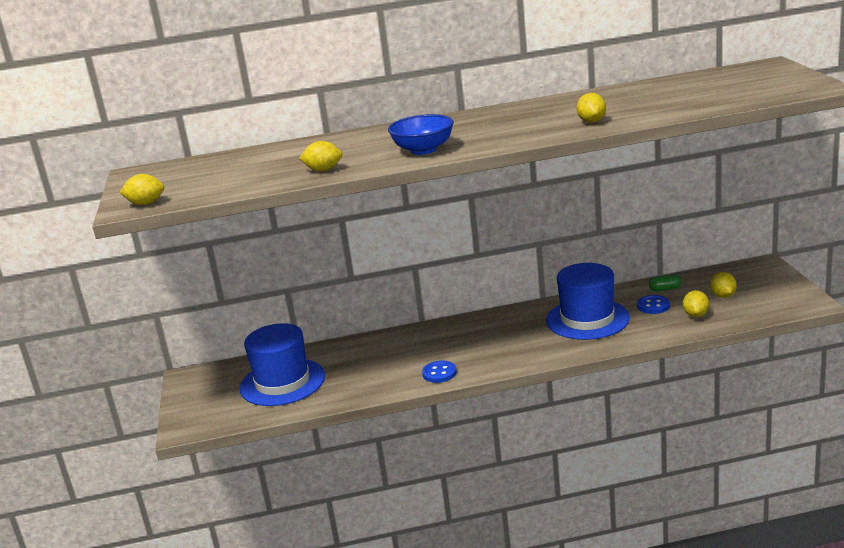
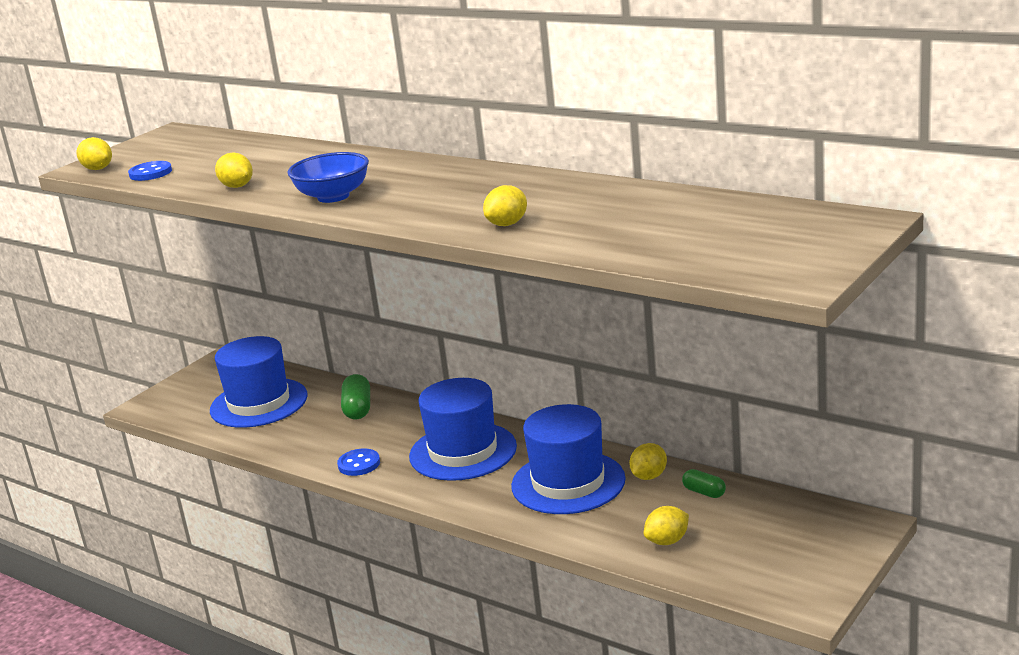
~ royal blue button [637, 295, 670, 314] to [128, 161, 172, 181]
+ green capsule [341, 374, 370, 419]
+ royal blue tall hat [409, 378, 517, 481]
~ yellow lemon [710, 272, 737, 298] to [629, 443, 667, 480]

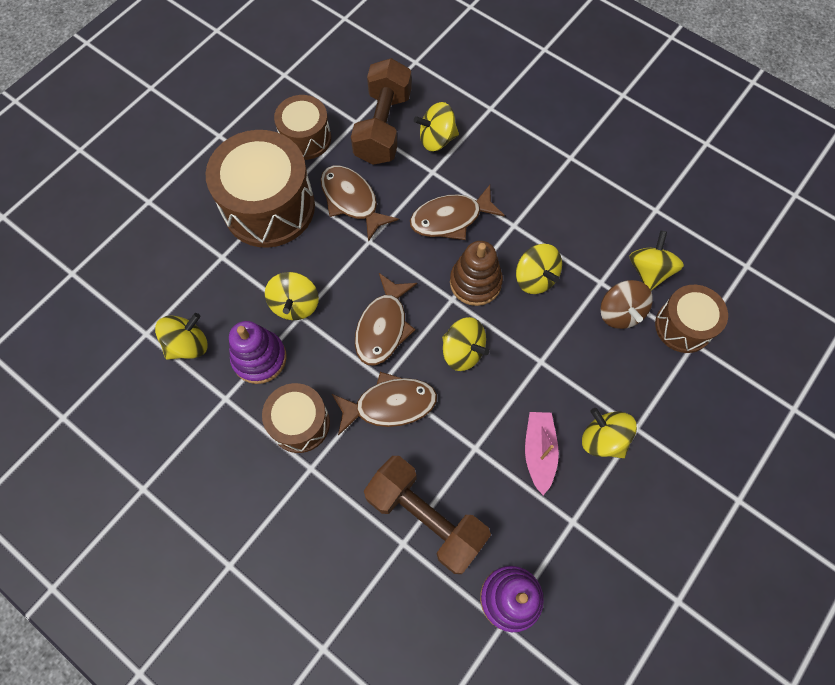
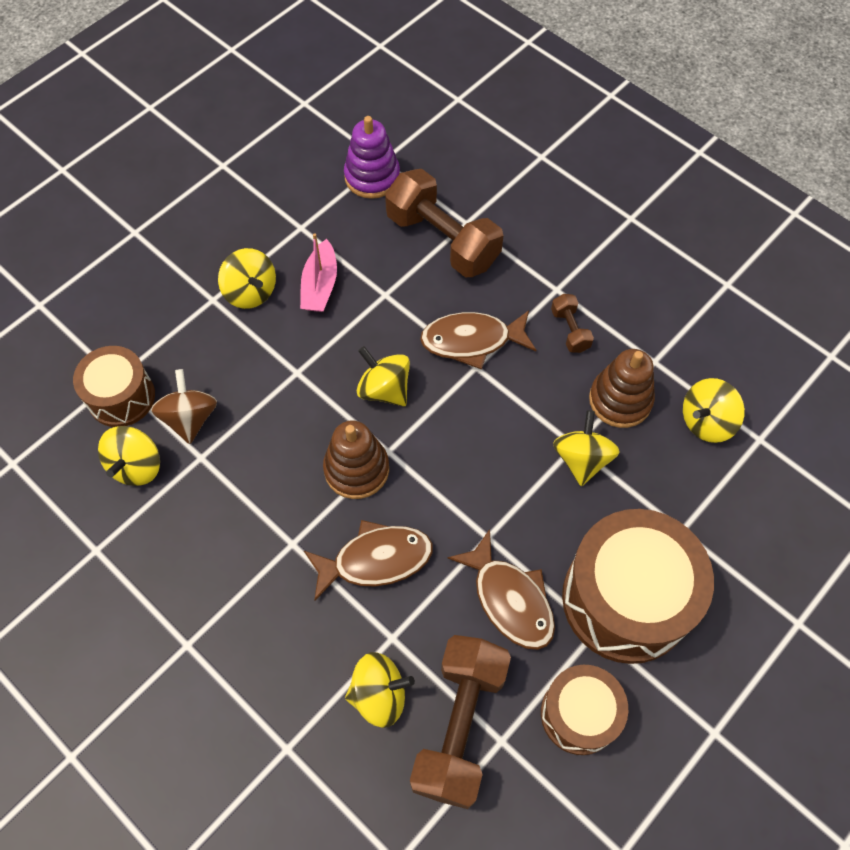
~ russet drum [262, 383, 330, 453] to russet free weight [551, 294, 594, 353]
~ royal purple stacking rings [229, 321, 287, 384] to russet stacking rings [589, 349, 655, 428]
- russet fish figure [355, 273, 417, 365]
- yellow spinning top [516, 244, 562, 294]

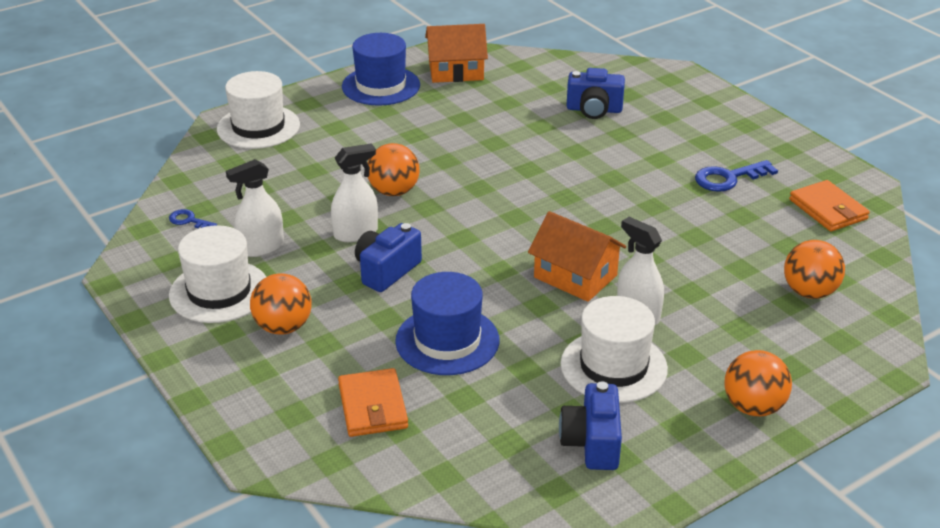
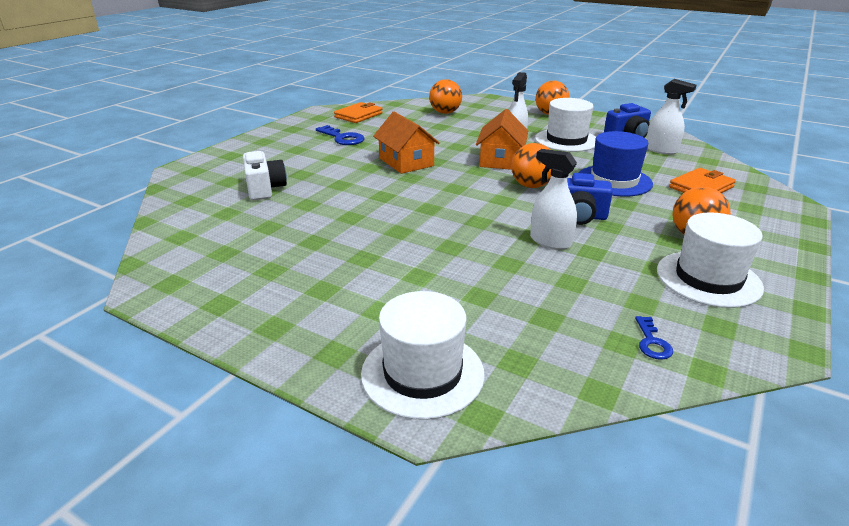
~ royal blue camera [567, 68, 625, 119] to pure white camera [243, 151, 287, 200]
~ bright orange toy house [425, 24, 488, 83] to [373, 112, 440, 174]
~ bright orange ball [368, 143, 420, 196] to [511, 143, 551, 188]
~ pure white spray cleaner [226, 159, 284, 257] to [646, 79, 696, 155]
- royal blue tall hat [342, 33, 420, 106]

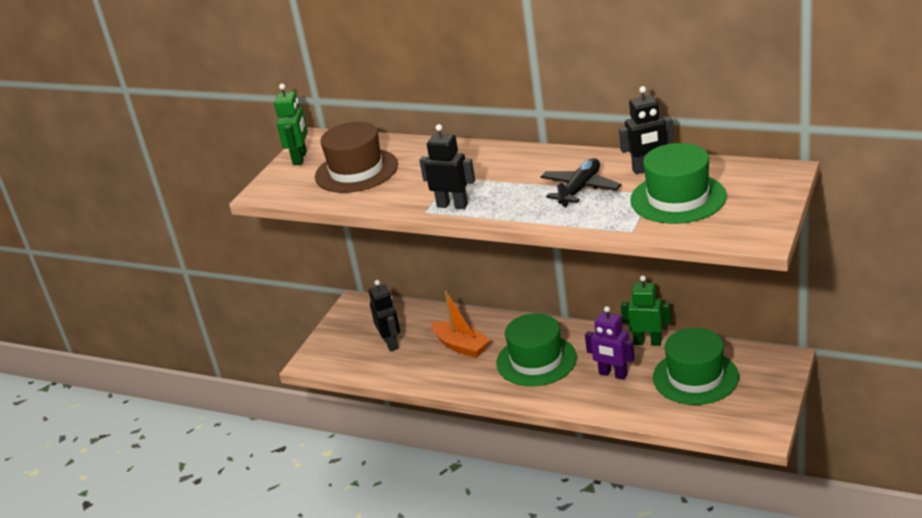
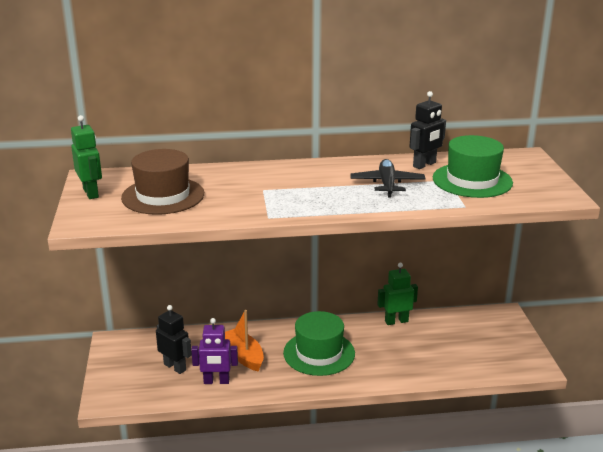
~ royal purple toy robot [585, 306, 635, 380] to [191, 318, 238, 384]
~ bright orange boat [431, 291, 491, 358] = [225, 310, 264, 371] 135 degrees counterclockwise
- jet-black toy robot [419, 124, 475, 209]
- green tall hat [653, 328, 739, 405]

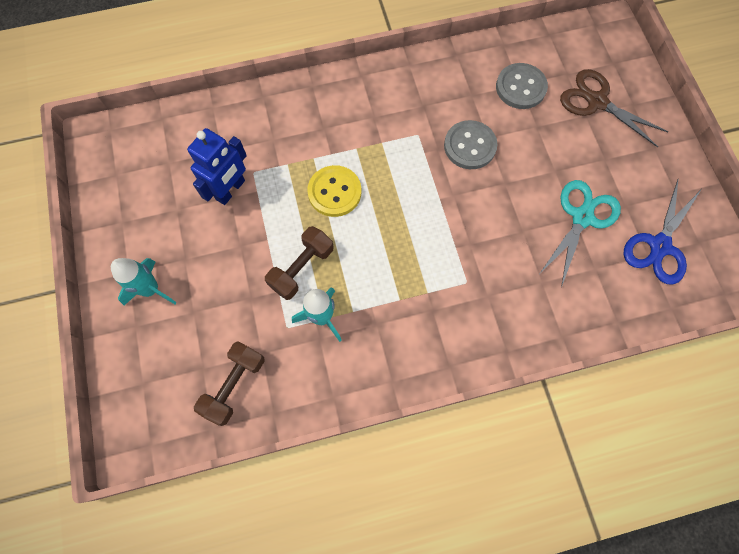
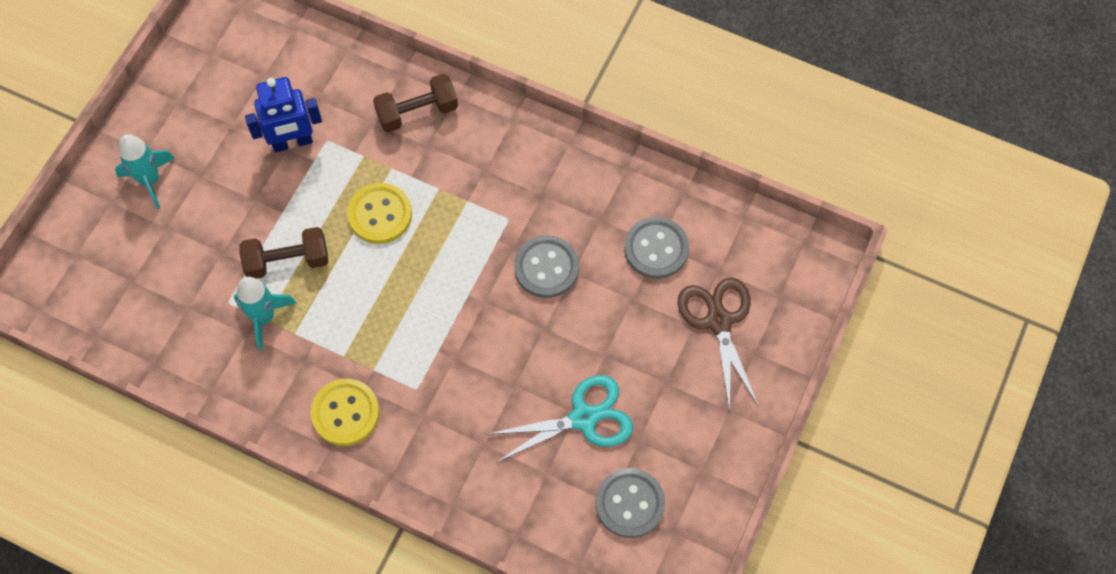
+ yellow button [310, 379, 380, 446]
~ russet free weight [194, 342, 265, 426] to [373, 74, 458, 132]
~ royal blue scissors [623, 178, 701, 285] to gray button [596, 468, 665, 538]

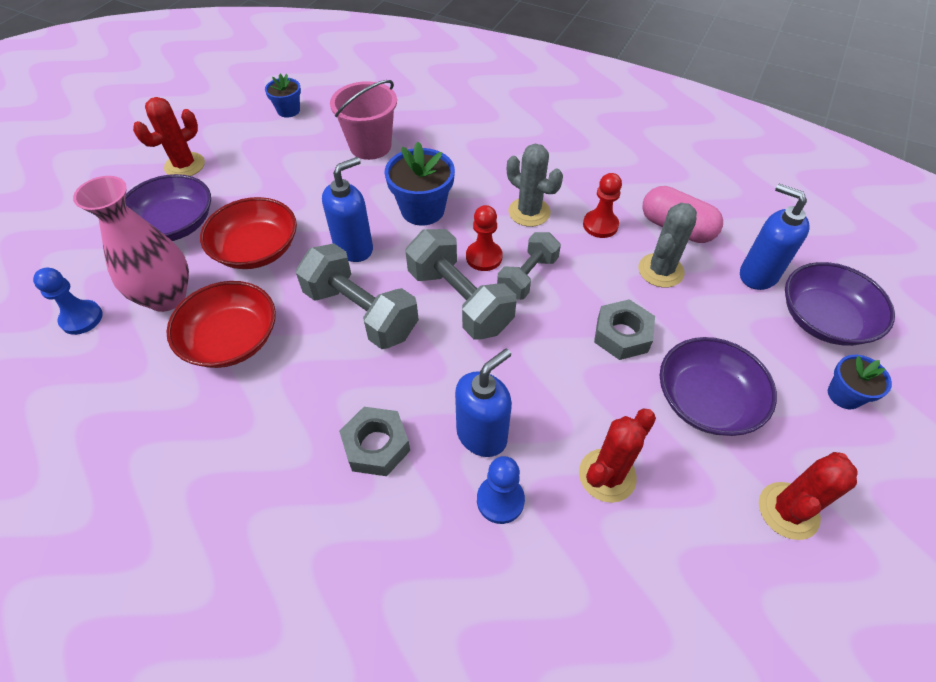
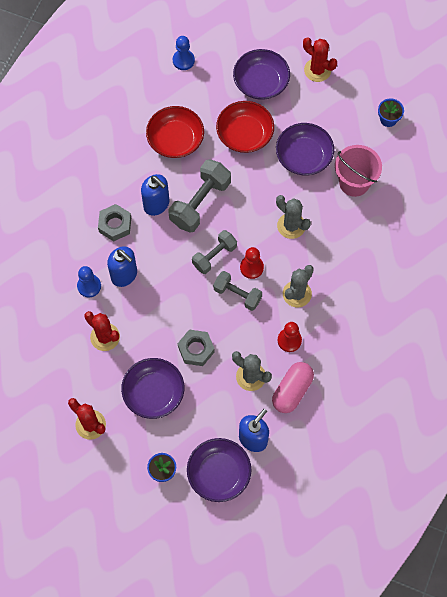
~ royal blue soap pump [322, 157, 373, 262] to [141, 174, 169, 216]
~ gray free weight [405, 229, 516, 340] = [192, 230, 237, 274] x0.64
+ royal purple bowl [276, 123, 334, 175]
~ royal blue flower pot [385, 142, 455, 226] to gray prickly plant [276, 195, 311, 239]
- rose-pink vase [73, 176, 189, 312]

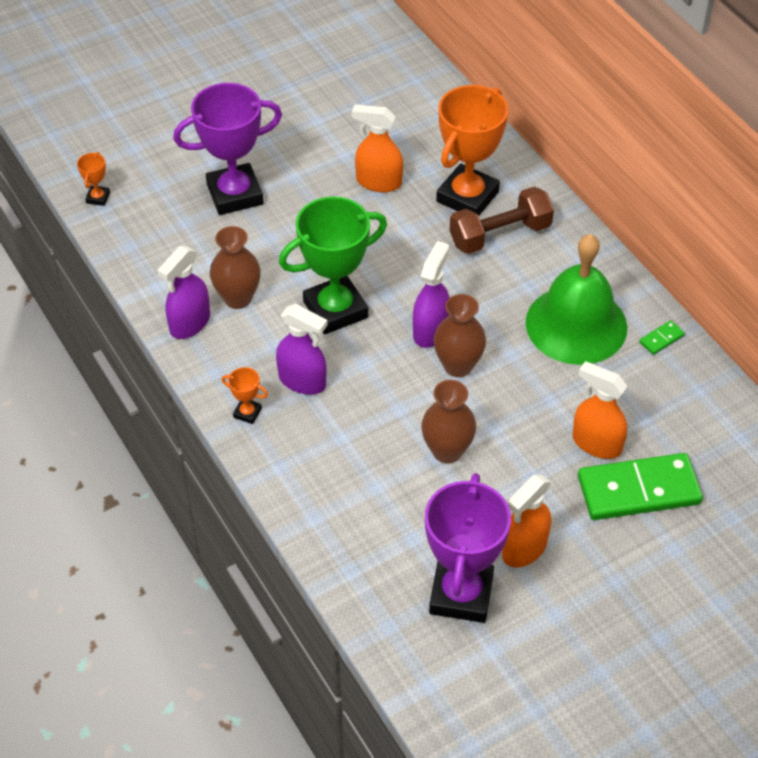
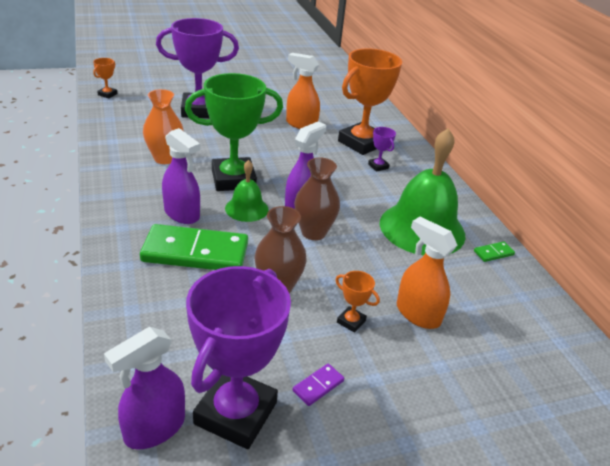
~ royal purple spray cleaner [158, 246, 210, 339] to [104, 327, 185, 450]
~ green domino [578, 453, 703, 520] to [140, 224, 248, 270]
~ russet vase [210, 226, 261, 309] to bright orange vase [143, 89, 184, 164]
+ green bell [225, 160, 269, 222]
~ bright orange spray cleaner [502, 475, 551, 567] to royal purple domino [293, 364, 344, 406]
~ bright orange award cup [222, 367, 268, 424] to [335, 271, 380, 333]
~ russet free weight [450, 187, 554, 254] to royal purple award cup [368, 127, 396, 172]

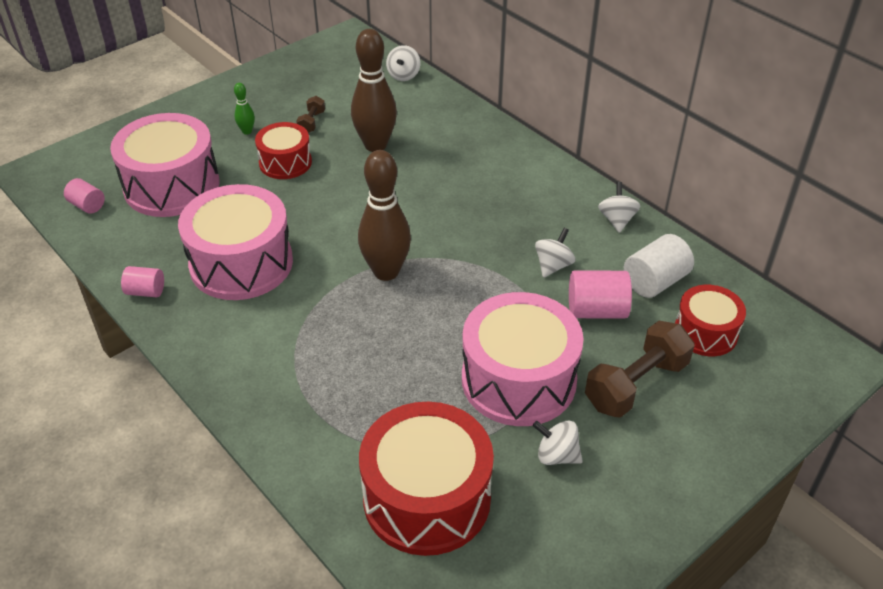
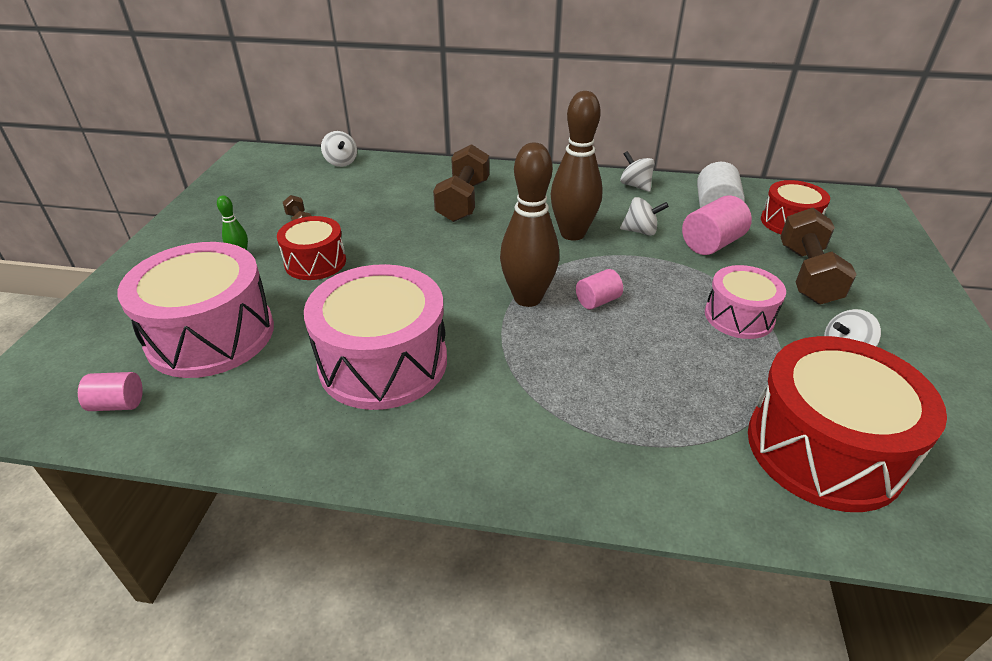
+ russet free weight [433, 144, 489, 222]
~ russet tenpin [351, 29, 397, 152] to [551, 91, 603, 241]
~ rose-pink cylinder shape [121, 266, 164, 297] to [576, 269, 623, 310]
~ pure white spinning top [535, 228, 575, 278] = [620, 197, 669, 236] 105 degrees clockwise
~ rose-pink drum [462, 292, 584, 426] = [705, 265, 786, 339] x0.57

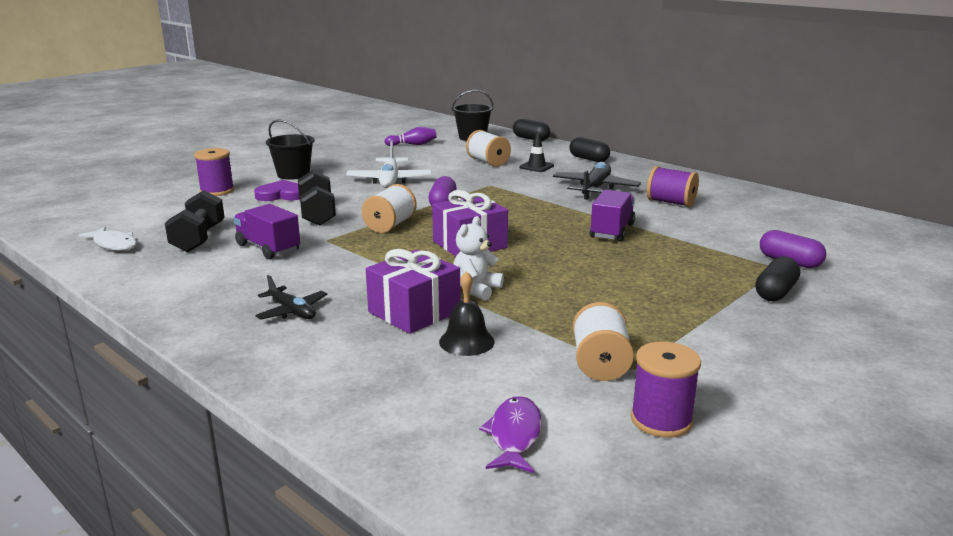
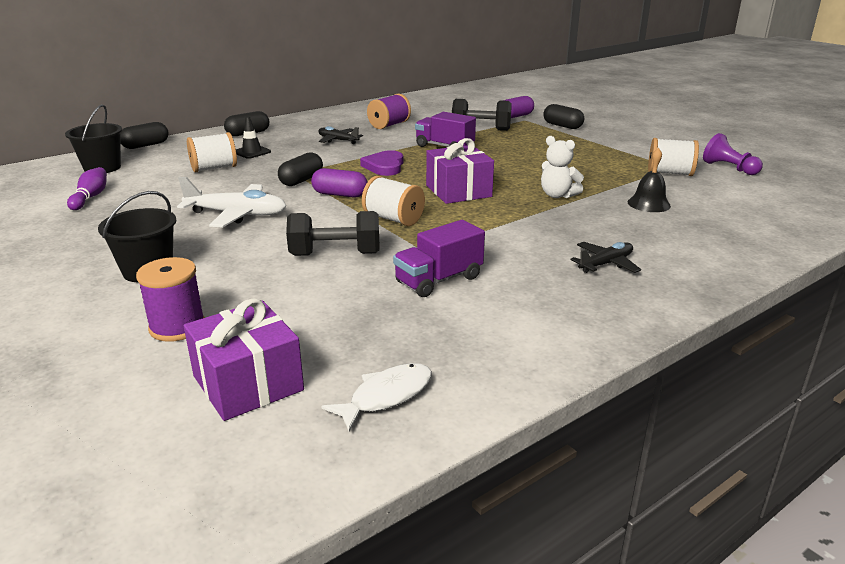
~ royal purple wrapped gift [366, 249, 460, 334] to [184, 298, 304, 421]
+ jet-black capsule [278, 152, 323, 186]
~ jet-black aeroplane [553, 162, 641, 200] = [318, 126, 363, 144] x0.61
~ royal purple love heart [254, 180, 300, 201] to [360, 150, 403, 176]
~ jet-black free weight [165, 190, 225, 252] to [452, 99, 512, 131]
~ royal purple reel of thread [631, 342, 701, 438] to royal purple game pawn [703, 133, 763, 175]
- royal purple fish figure [479, 396, 542, 473]

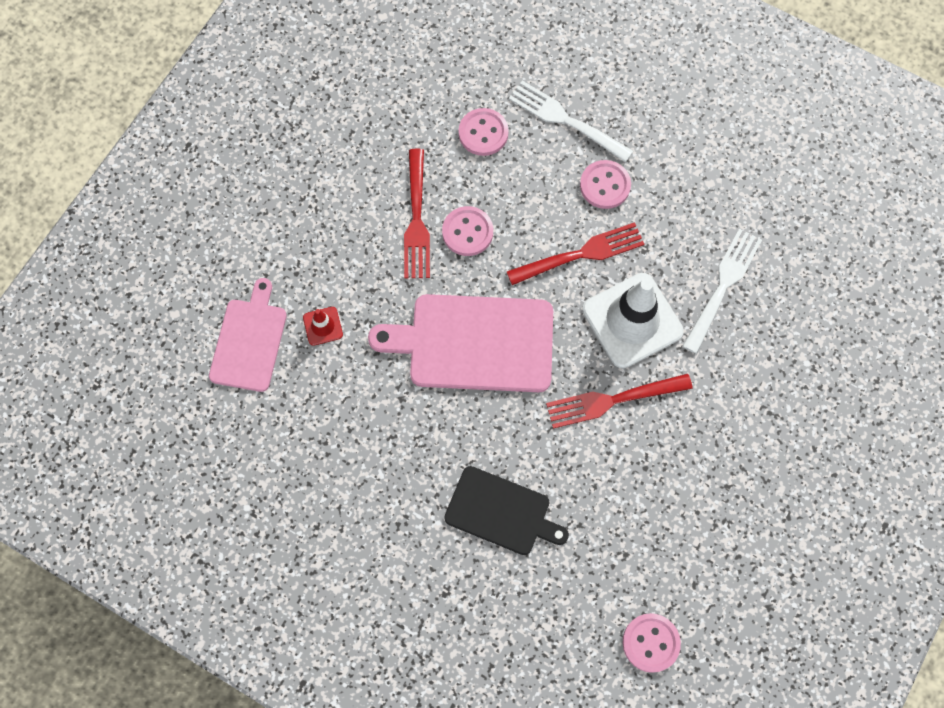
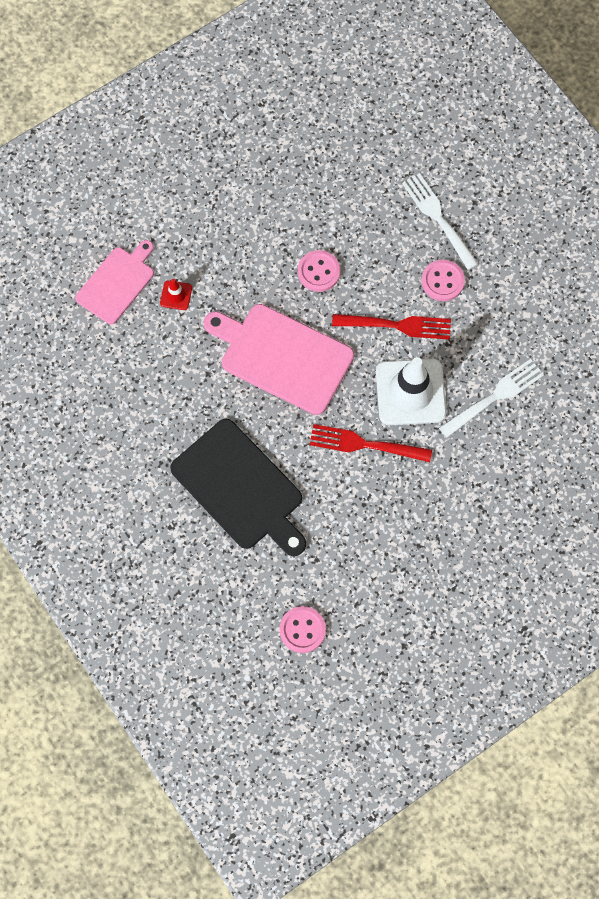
~ jet-black cutting board [444, 466, 569, 555] = [170, 419, 306, 556] x1.57
- scarlet table fork [404, 149, 430, 278]
- rose-pink button [459, 108, 509, 156]

